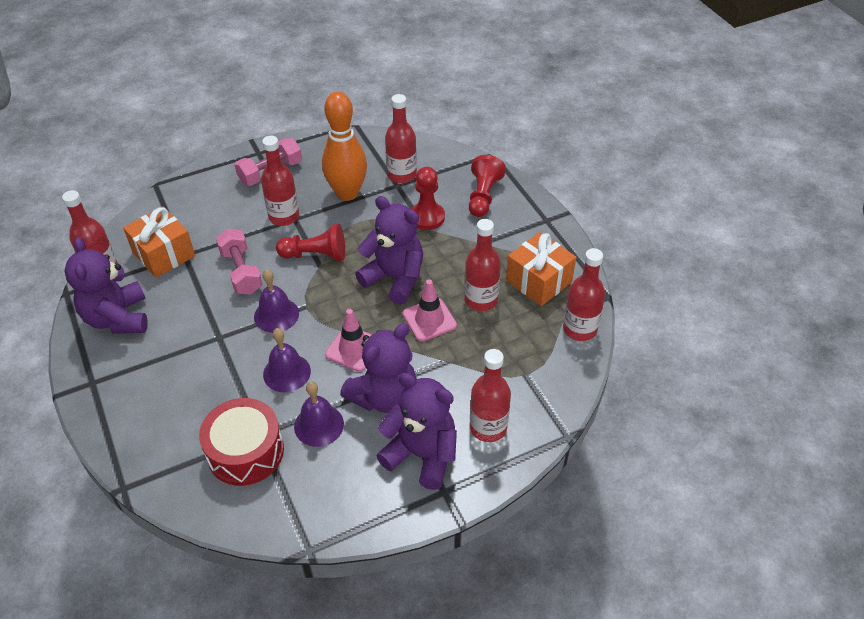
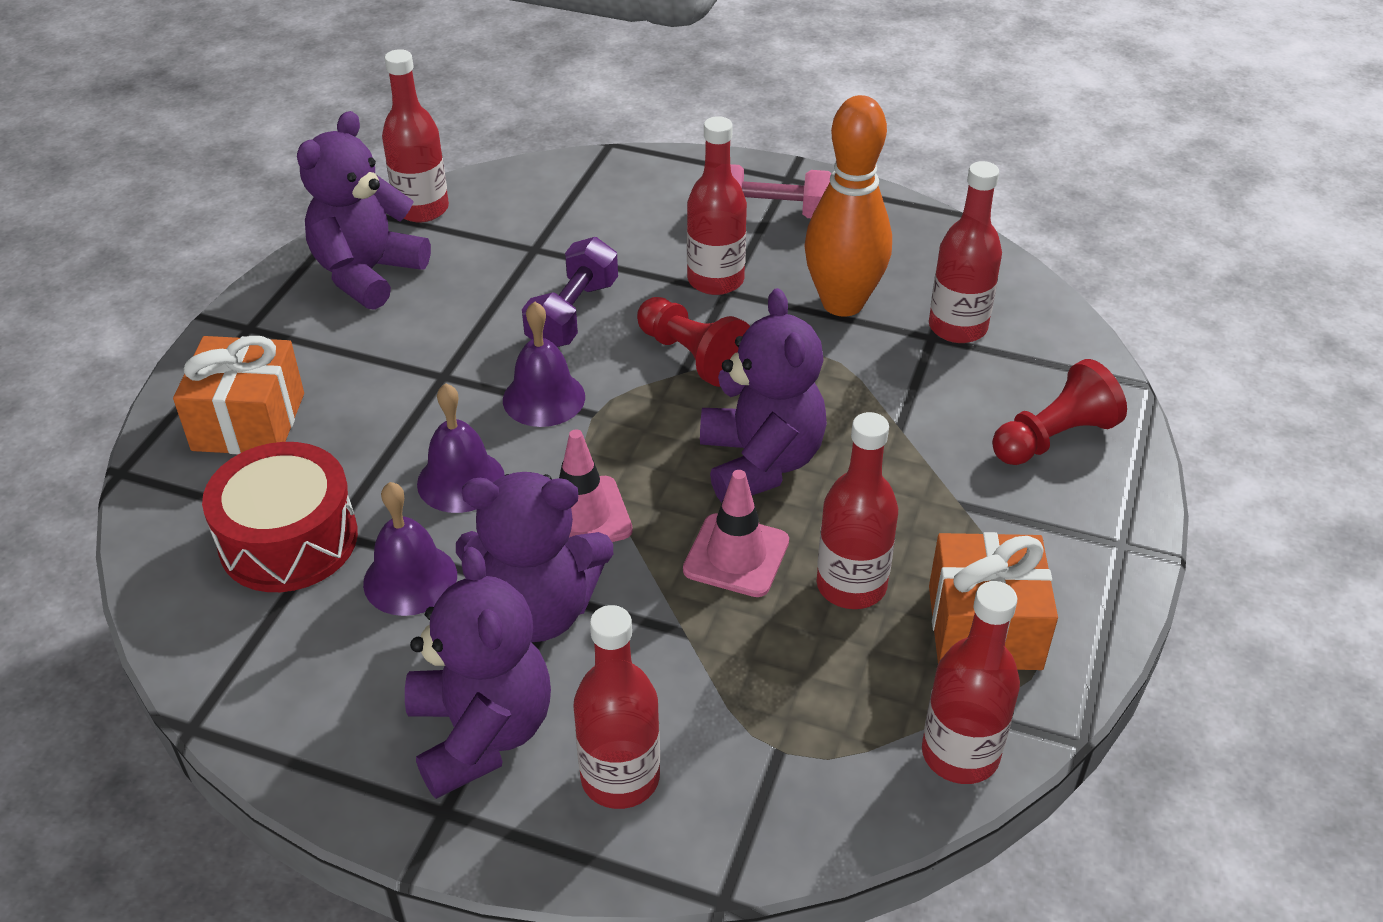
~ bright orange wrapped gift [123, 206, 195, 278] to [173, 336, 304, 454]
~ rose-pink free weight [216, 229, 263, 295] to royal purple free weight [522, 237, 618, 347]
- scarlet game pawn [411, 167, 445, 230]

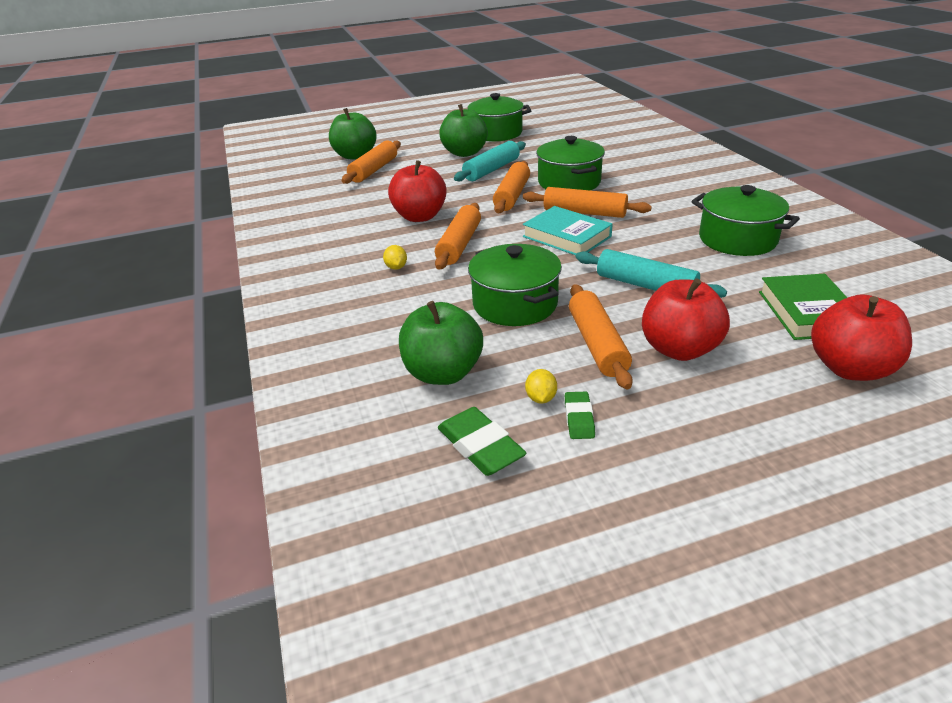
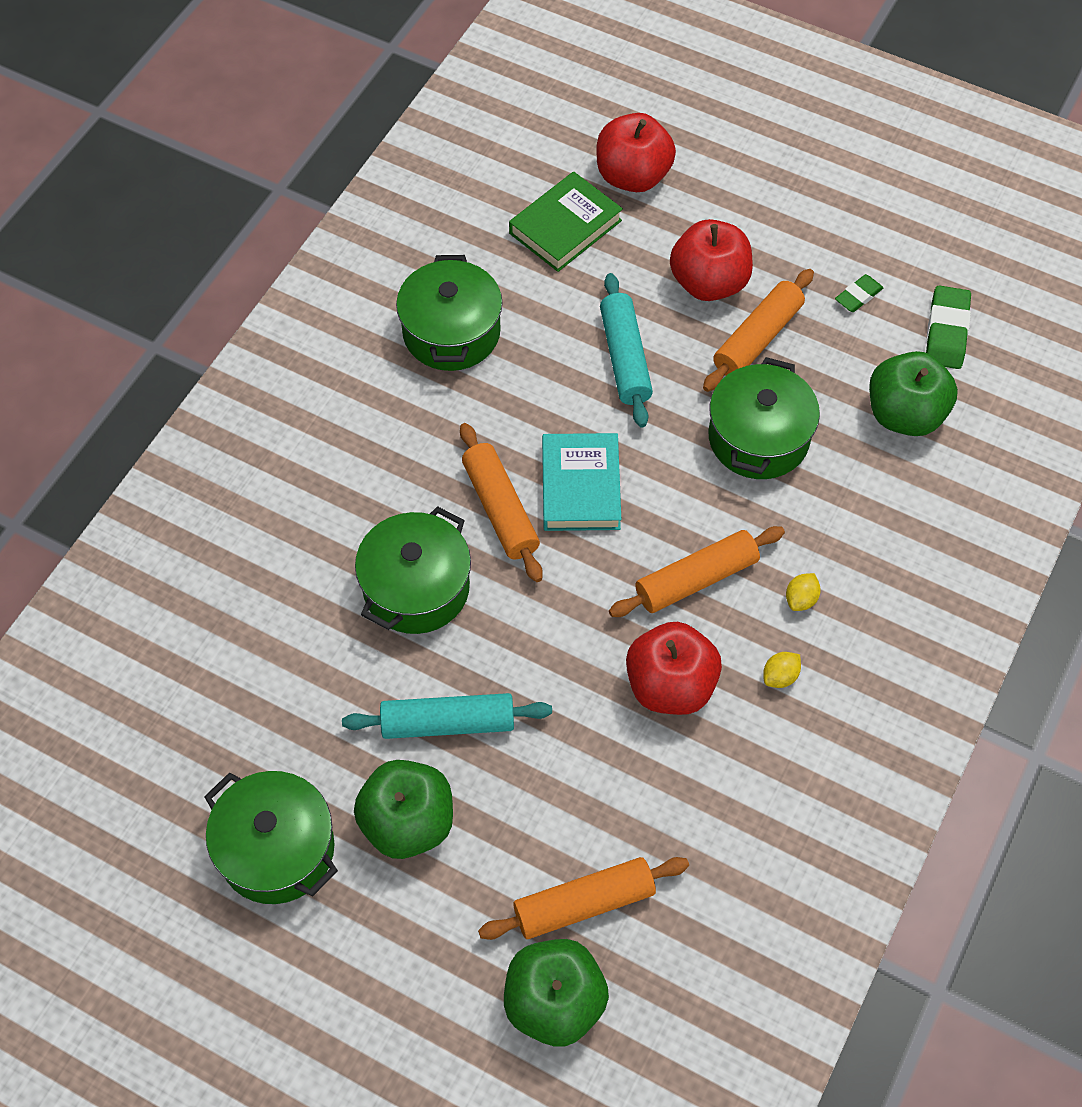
~ yellow lemon [525, 369, 557, 404] to [763, 652, 801, 688]
- bright orange rolling pin [493, 161, 530, 213]

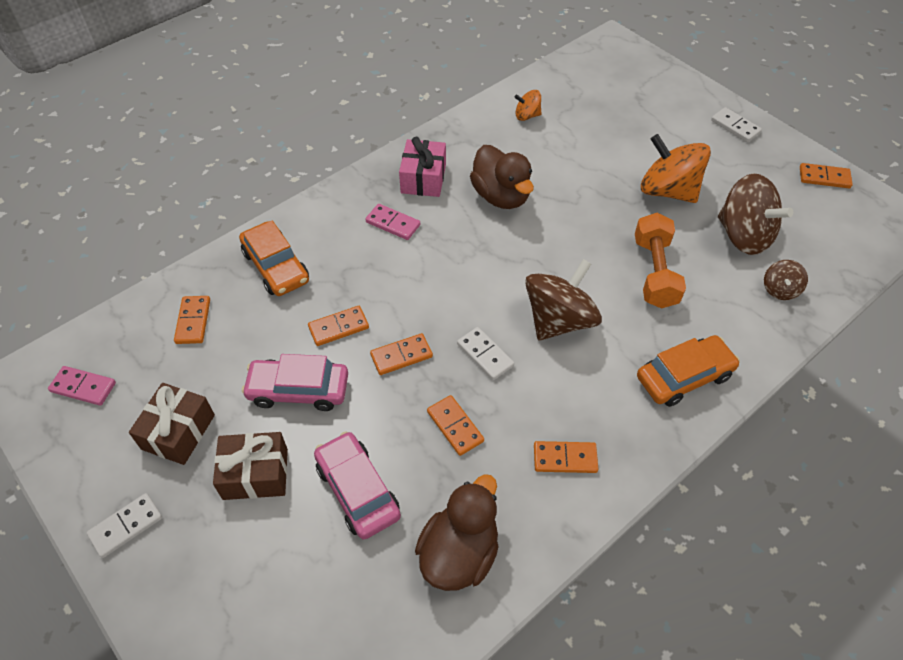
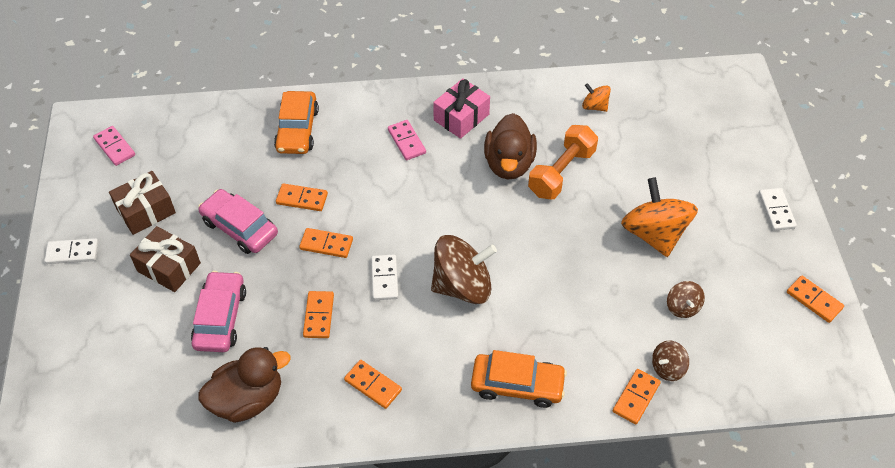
~ bright orange free weight [635, 213, 686, 309] to [528, 125, 598, 199]
~ bright orange domino [174, 296, 210, 344] to [613, 369, 661, 424]
~ russet spinning top [718, 173, 793, 255] = [667, 281, 705, 318] x0.49

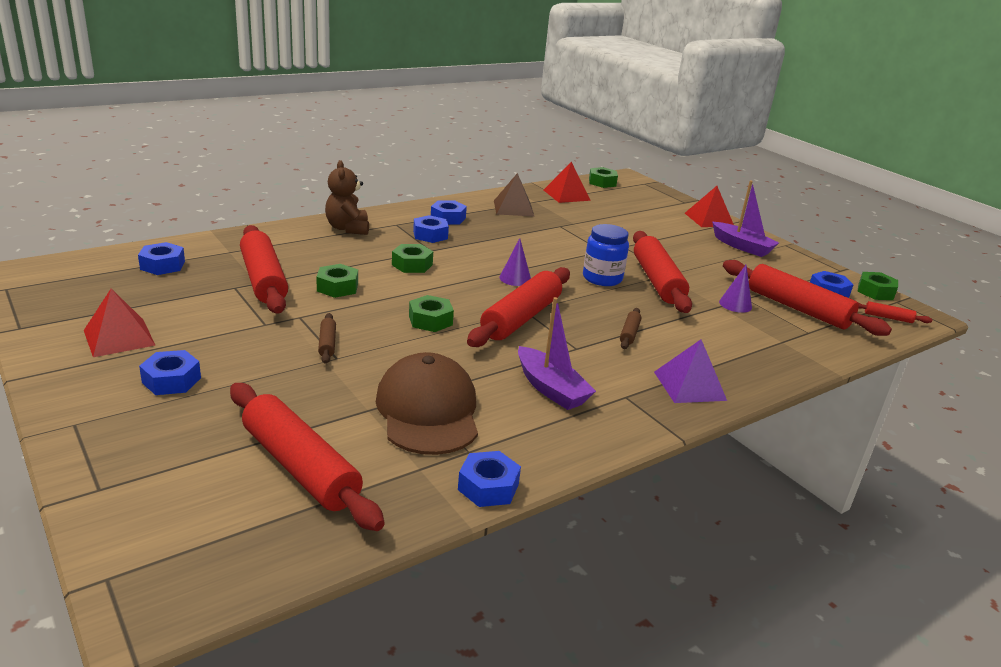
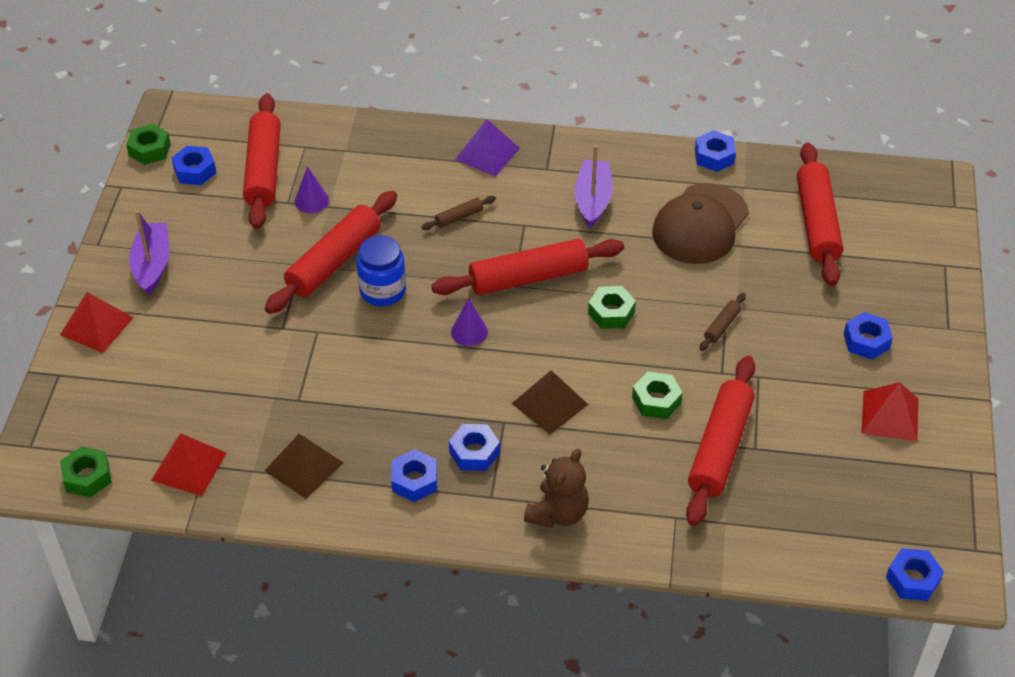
~ green nut [392, 244, 433, 273] to russet pyramid [511, 370, 588, 434]
~ royal blue nut [138, 242, 185, 275] to [886, 548, 944, 601]
- scarlet rolling pin [859, 301, 932, 323]

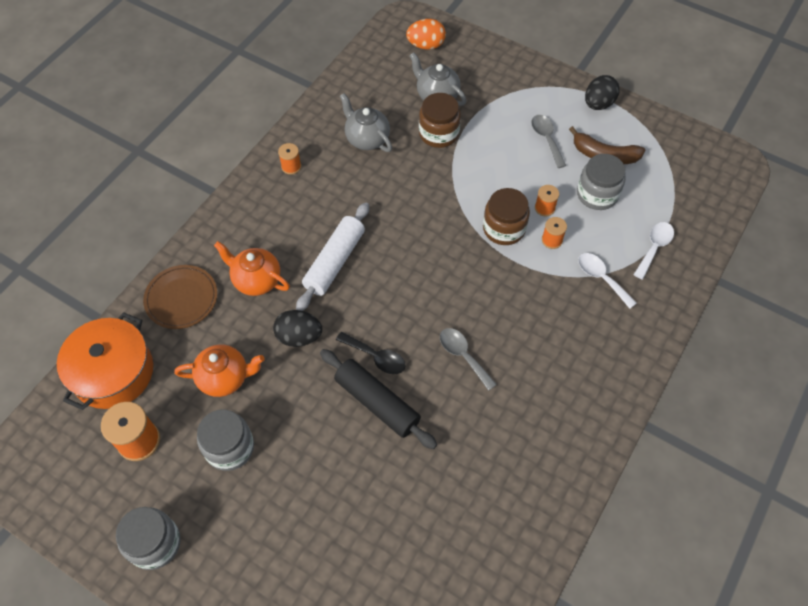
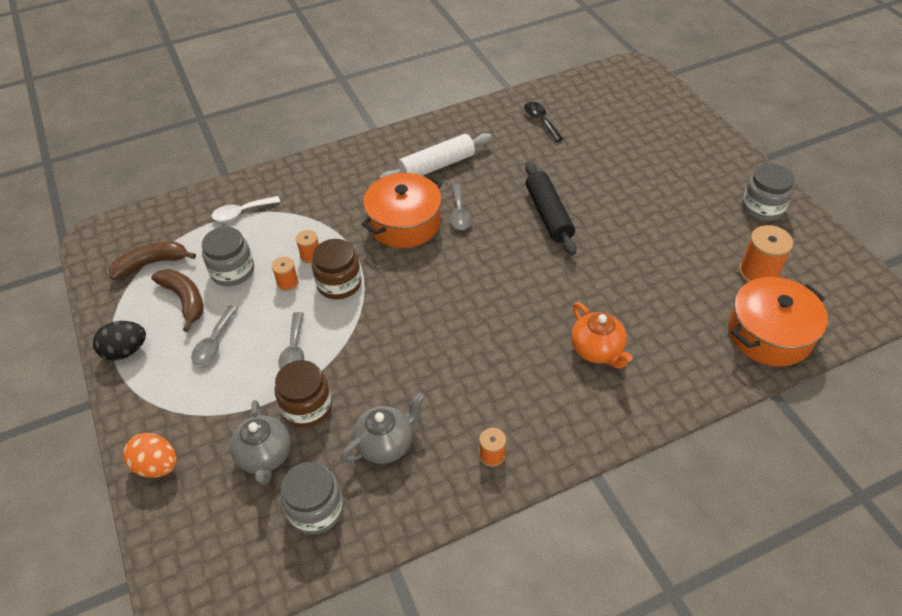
+ russet banana fruit [109, 241, 196, 280]
~ bright orange egg shape [406, 19, 446, 50] to [123, 433, 177, 478]
+ gray tablespoon [279, 312, 304, 370]
~ gray jam jar [197, 409, 254, 471] to [280, 462, 343, 535]
~ gray tea pot [340, 93, 392, 152] = [340, 392, 425, 464] 120 degrees counterclockwise
+ bright orange pot [361, 173, 442, 248]
~ pure white rolling pin [296, 203, 369, 311] to [379, 133, 492, 179]
~ jet-black tablespoon [336, 332, 406, 374] to [524, 102, 563, 142]
- russet flat dish [143, 265, 218, 329]
- bright orange tea pot [174, 344, 265, 397]
- jet-black egg shape [273, 310, 322, 347]
- pure white tablespoon [578, 253, 637, 309]

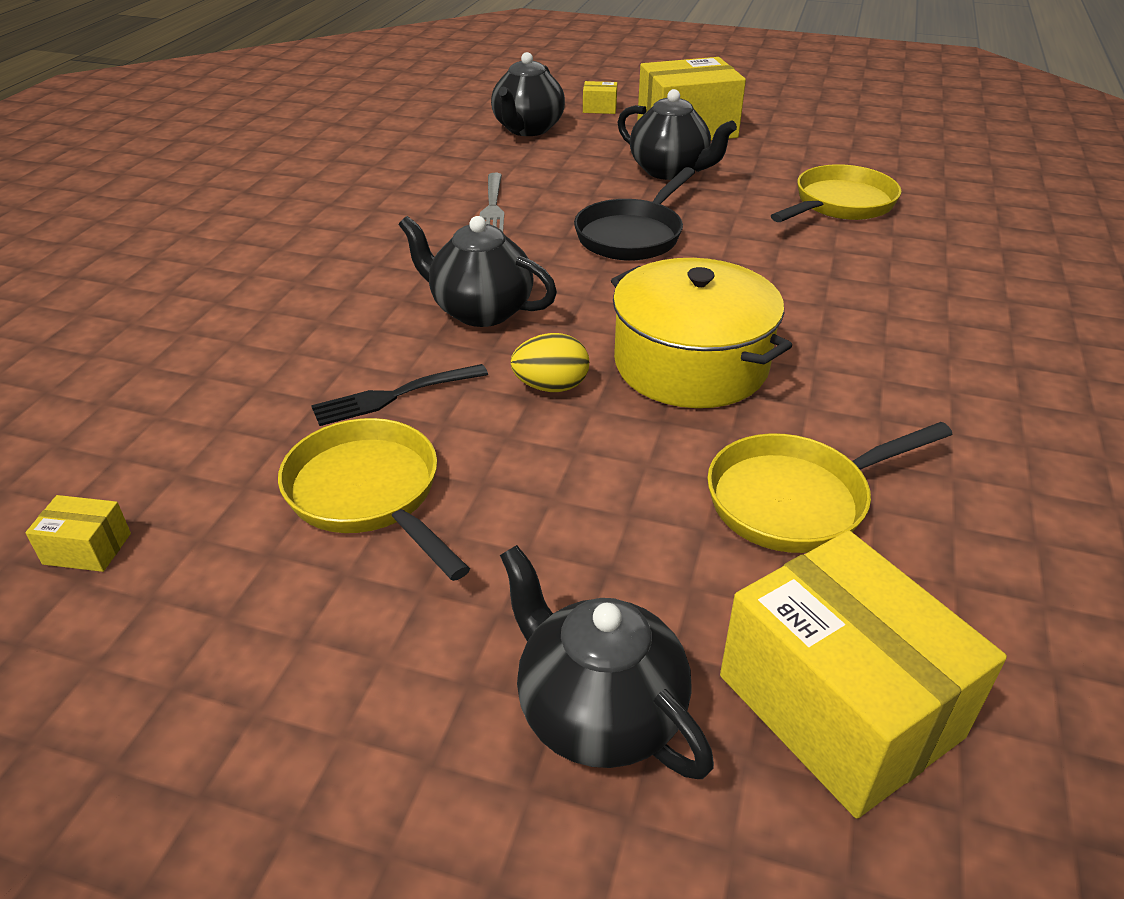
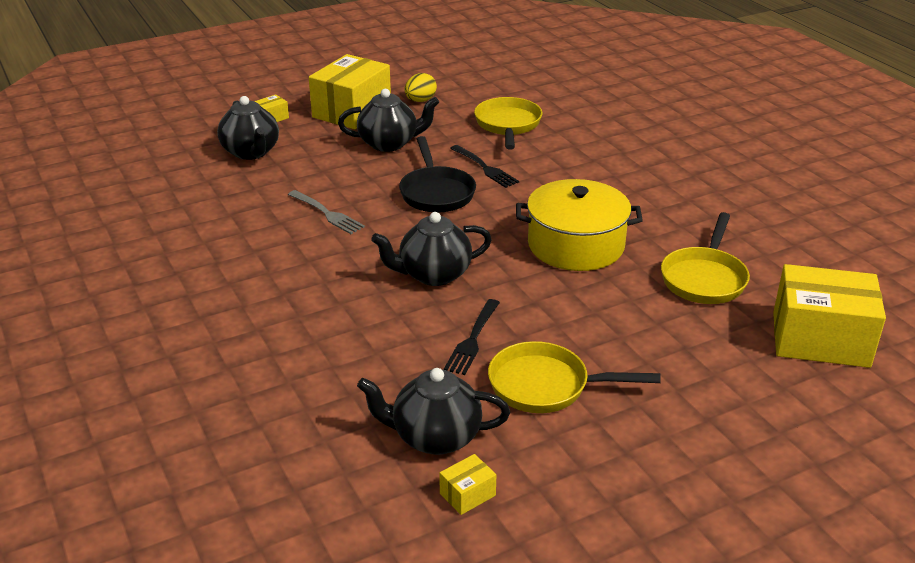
~ jet-black tea pot [500, 545, 714, 779] to [357, 368, 510, 455]
~ yellow egg shape [510, 333, 589, 392] to [405, 73, 437, 102]
+ jet-black table fork [450, 145, 519, 188]

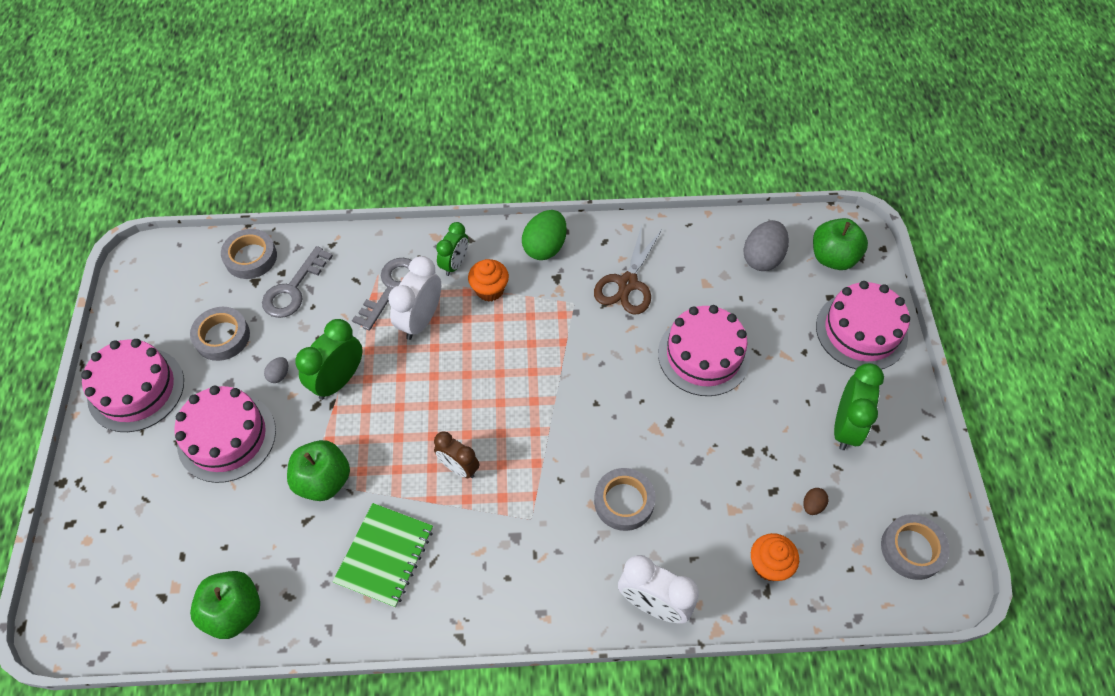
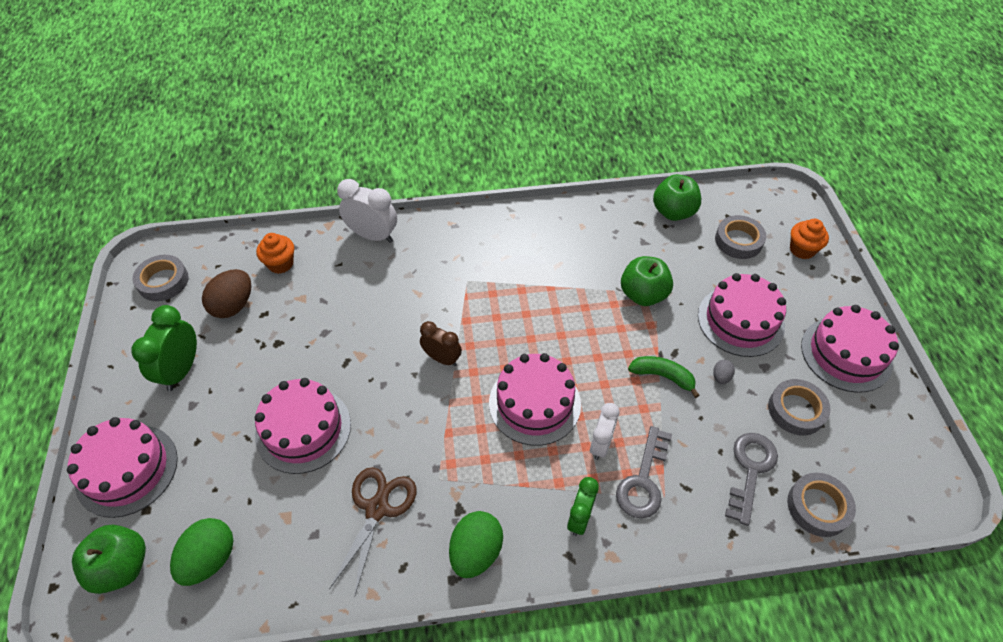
~ gray egg shape [743, 220, 789, 271] to green egg shape [170, 518, 233, 586]
~ russet egg shape [803, 488, 828, 515] = [202, 269, 251, 318] x2.12
~ russet alarm clock [434, 431, 479, 478] to [420, 321, 462, 366]
+ rose-pink cake [489, 353, 581, 446]
~ pure white alarm clock [388, 256, 441, 340] = [590, 403, 619, 460] x0.66
~ green alarm clock [295, 319, 362, 400] to green banana fruit [628, 356, 700, 398]
~ gray sticky tape [594, 468, 655, 531] to [715, 215, 766, 259]
~ bright orange muffin [468, 259, 509, 302] to [790, 219, 829, 259]
- green exercise book [333, 503, 433, 608]

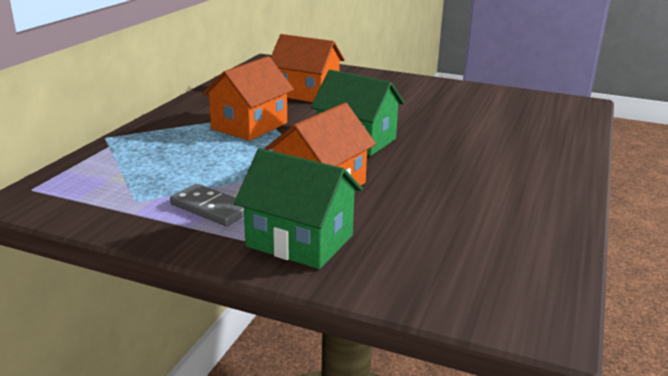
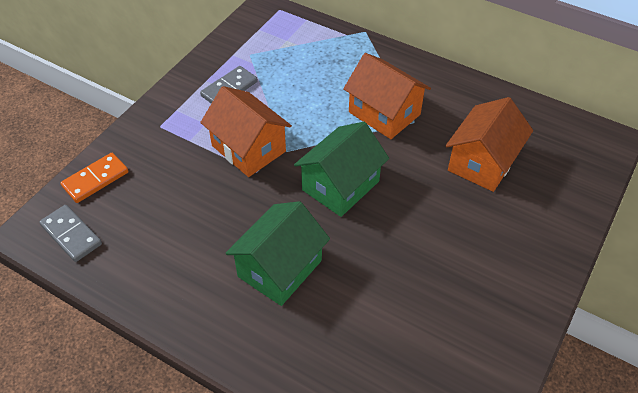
+ gray domino [39, 205, 102, 262]
+ bright orange domino [60, 153, 128, 203]
~ green toy house [234, 148, 363, 269] to [225, 201, 330, 306]

